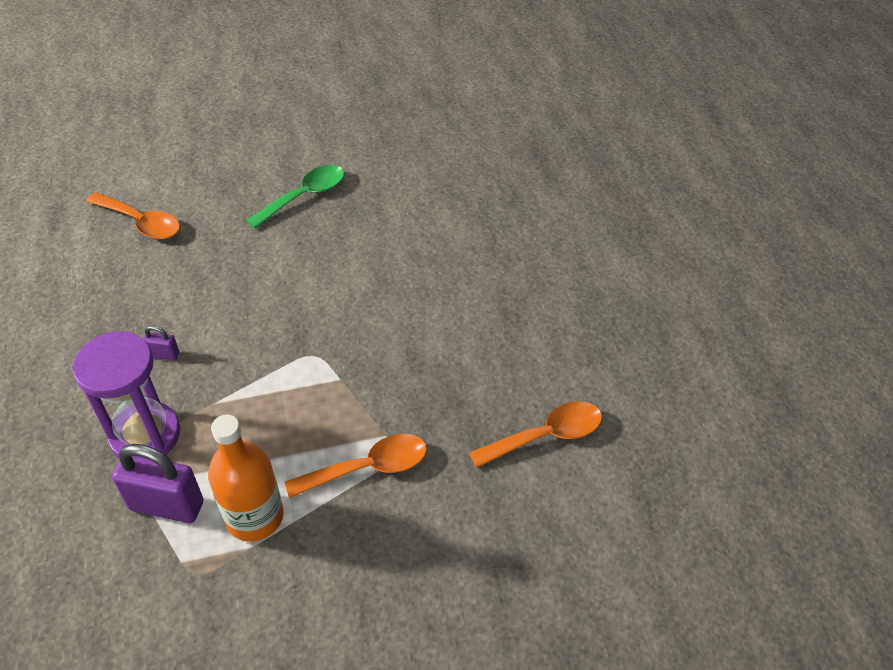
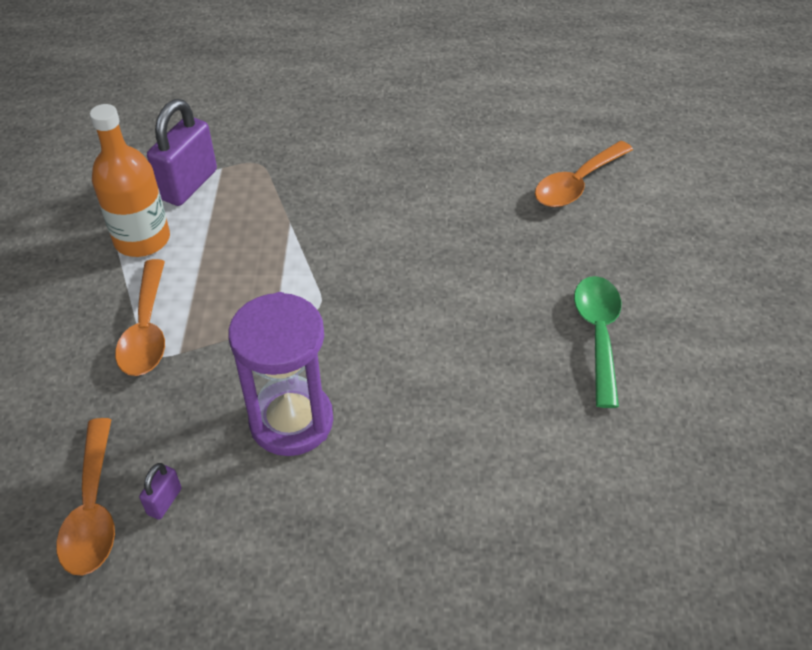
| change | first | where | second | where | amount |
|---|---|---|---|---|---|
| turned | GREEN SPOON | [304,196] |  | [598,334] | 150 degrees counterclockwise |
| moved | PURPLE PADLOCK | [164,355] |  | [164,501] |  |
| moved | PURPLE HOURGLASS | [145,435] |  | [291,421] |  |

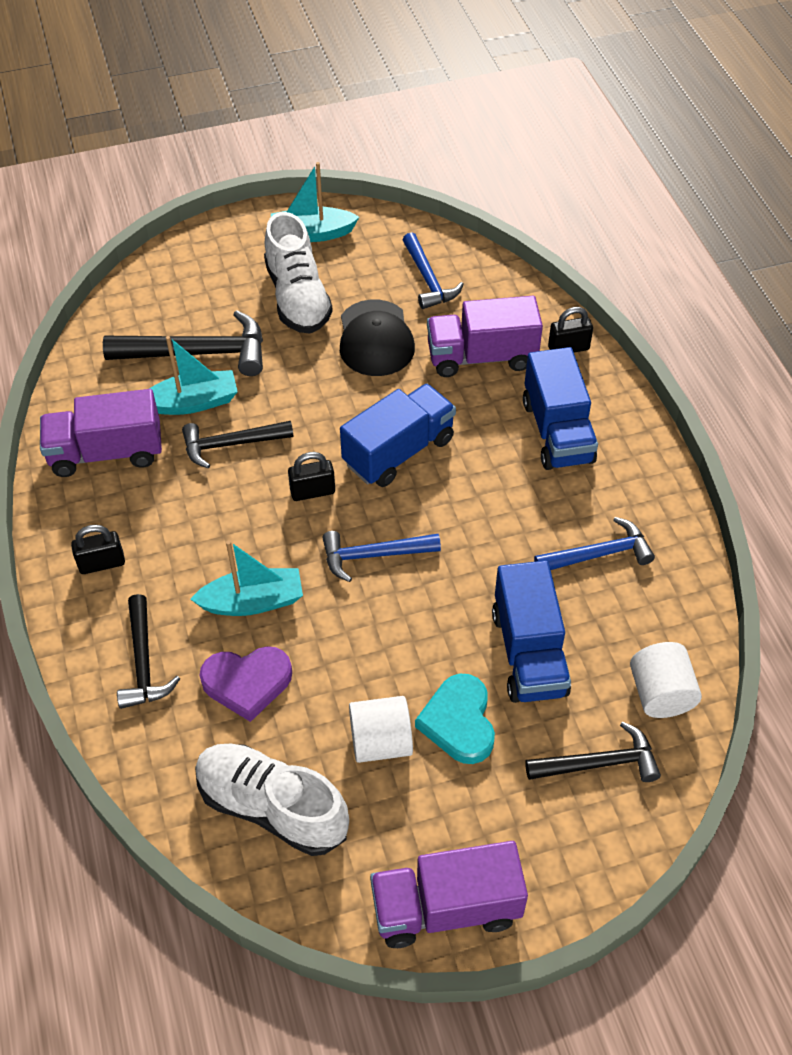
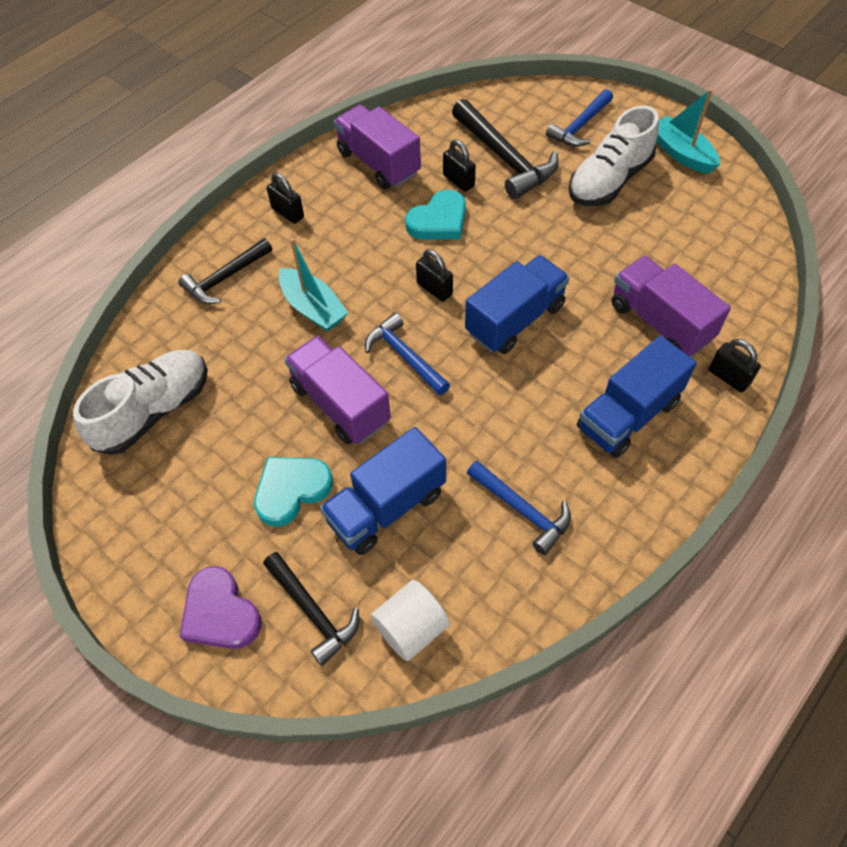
| change | first | where | second | where | amount |
|---|---|---|---|---|---|
| moved | BLUE HAMMER | [428,280] |  | [580,126] |  |
| removed | BLACK CAP | [375,339] |  |  |  |
| replaced | TURQUOISE BOAT | [193,402] | BLACK PADLOCK | [458,181] |  |
| turned | BLUE TRUCK | [399,451] |  | [515,320] | 60 degrees counterclockwise |
| replaced | BLACK HAMMER | [231,444] | TURQUOISE HEART | [439,221] |  |
| moved | PURPLE HEART | [247,682] |  | [220,613] |  |
| removed | WHITE CYLINDER | [381,742] |  |  |  |
| turned | WHITE SHOE | [272,807] |  | [154,411] | 45 degrees clockwise |
| moved | PURPLE TRUCK | [446,907] |  | [340,404] |  |

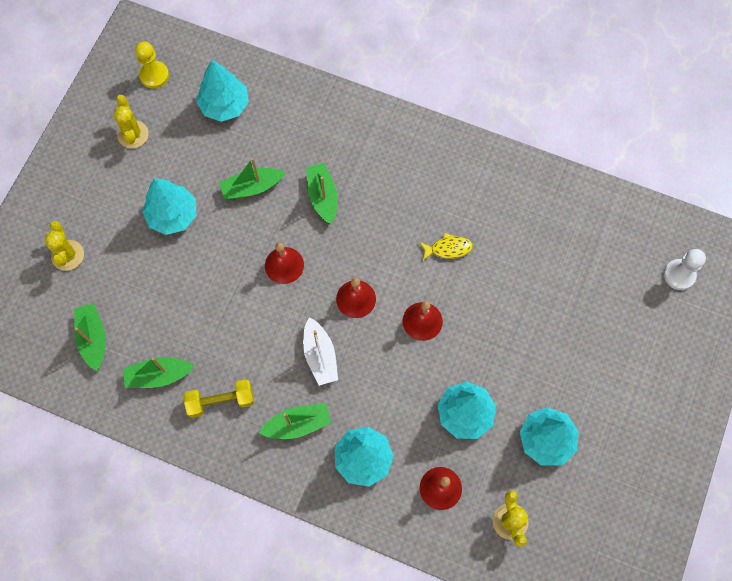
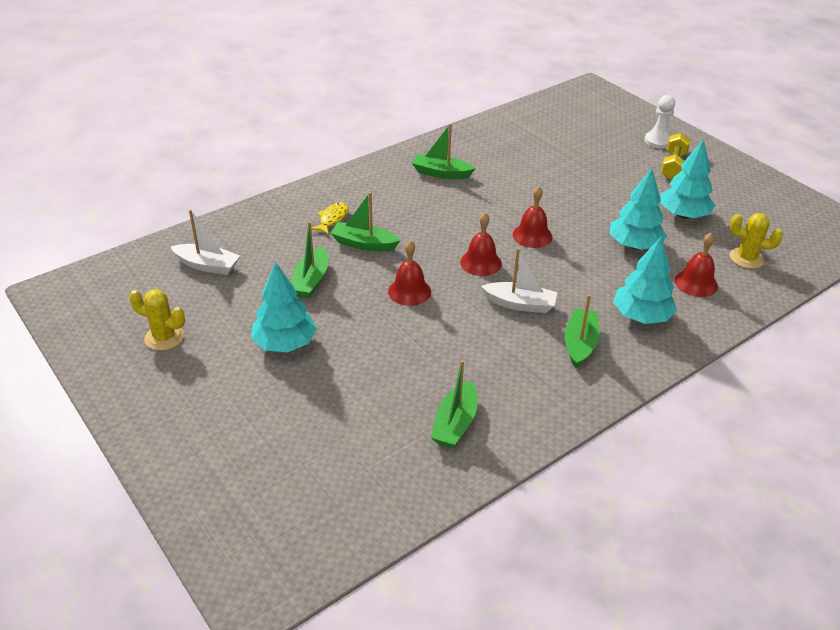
| change | first | where | second | where | amount |
|---|---|---|---|---|---|
| removed | YELLOW PAWN | [154,75] |  |  |  |
| replaced | TURQUOISE TREE | [224,105] | WHITE BOAT | [207,265] |  |
| removed | YELLOW CACTUS | [68,255] |  |  |  |
| moved | YELLOW FISH | [448,249] |  | [332,219] |  |
| moved | WHITE PAWN | [679,275] |  | [658,141] |  |
| moved | GREEN BOAT | [93,338] |  | [441,173] |  |
| moved | YELLOW DUMBBELL | [221,401] |  | [673,166] |  |

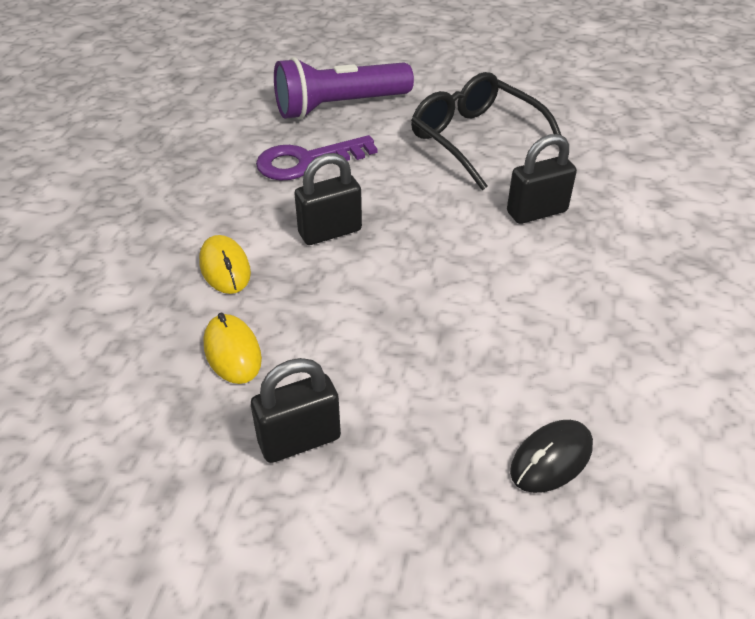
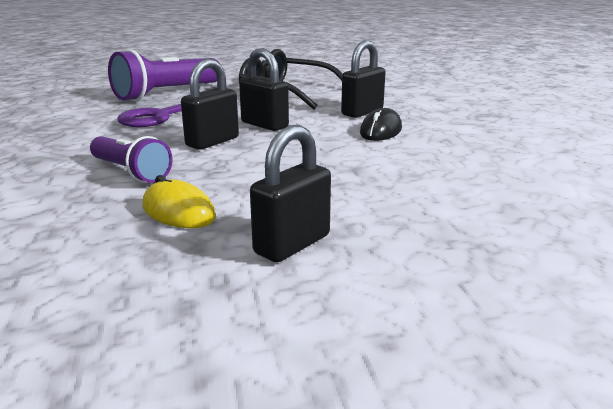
| change | first | where | second | where | amount |
|---|---|---|---|---|---|
| replaced | YELLOW MOUSE | [225,268] | PURPLE FLASHLIGHT | [131,172] |  |
| moved | BLACK MOUSE | [551,459] |  | [380,131] |  |
| added |  |  | BLACK PADLOCK | [264,125] |  |

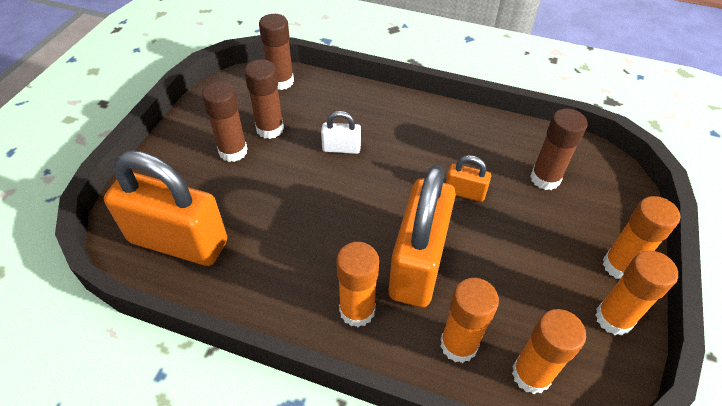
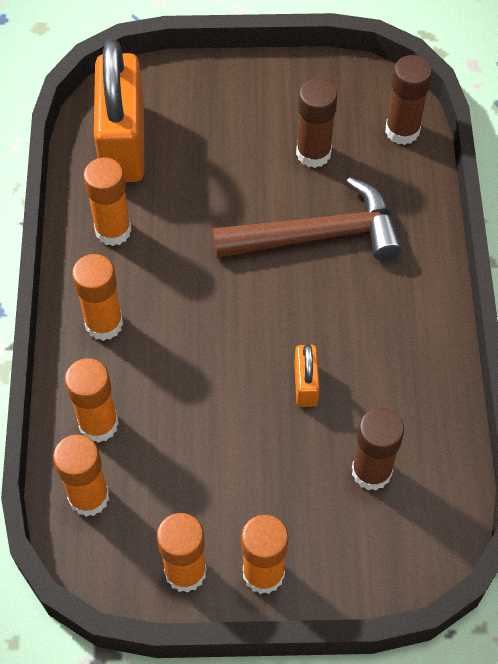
| change | first | where | second | where | amount |
|---|---|---|---|---|---|
| removed | BROWN GLUE STICK | [233,151] |  |  |  |
| replaced | WHITE PADLOCK | [341,148] | BROWN HAMMER | [317,235] |  |
| removed | ORANGE PADLOCK | [418,264] |  |  |  |
| added |  |  | ORANGE GLUE STICK | [113,230] |  |

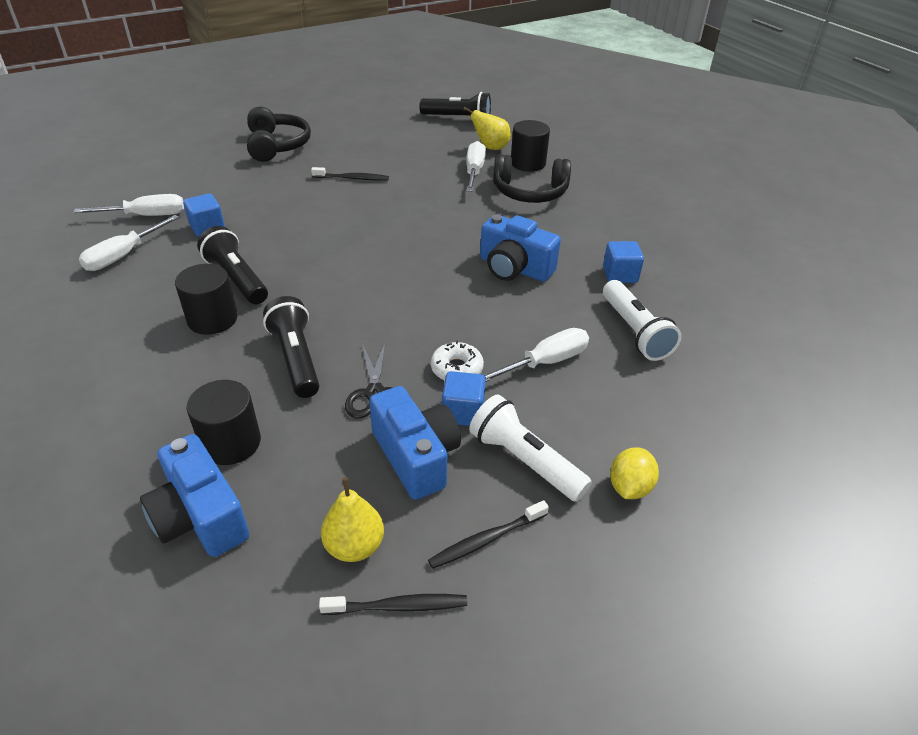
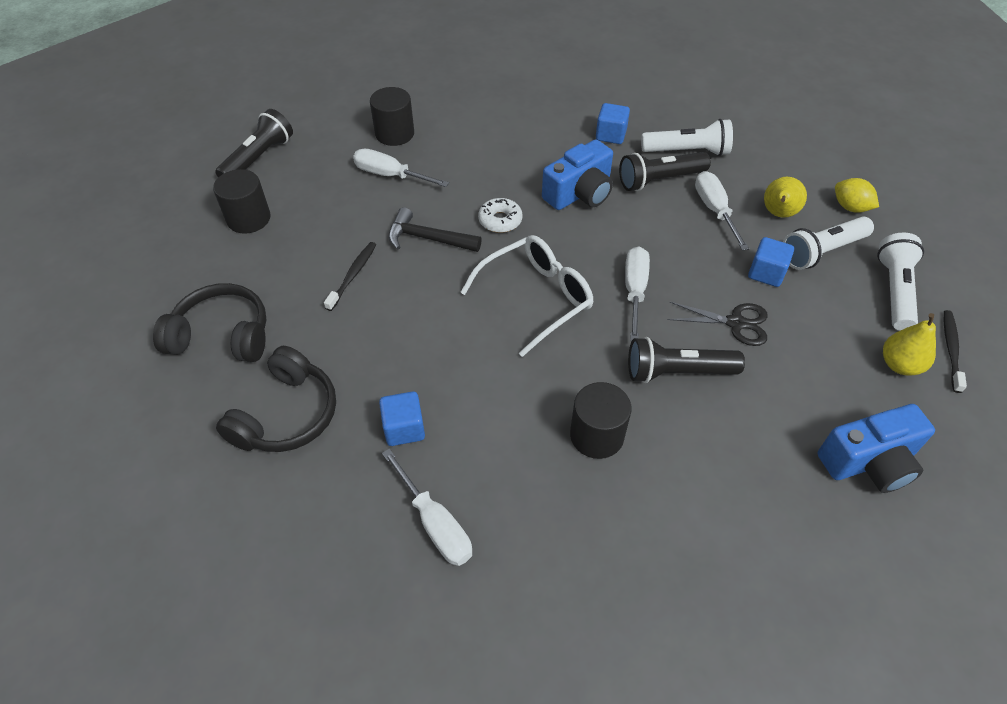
| change | first | where | second | where | amount |
|---|---|---|---|---|---|
| moved | YELLOW PEAR | [490,147] |  | [778,214] |  |
| moved | BLACK HEADPHONES | [530,192] |  | [286,415] |  |
| moved | WHITE SCREWDRIVER | [147,216] |  | [634,290] |  |
| moved | BLACK FLASHLIGHT | [237,279] |  | [659,180] |  |
| moved | WHITE DONUT | [456,369] |  | [500,220] |  |
| moved | BLACK CYLINDER | [231,443] |  | [249,219] |  |
| removed | BLUE CAMERA | [416,456] |  |  |  |
| replaced | BLACK TOOTHBRUSH | [486,540] | WHITE FLASHLIGHT | [894,291] |  |
| added |  |  | BLACK HAMMER | [427,238] |  |
| added |  |  | WHITE GLASSES | [537,298] |  |

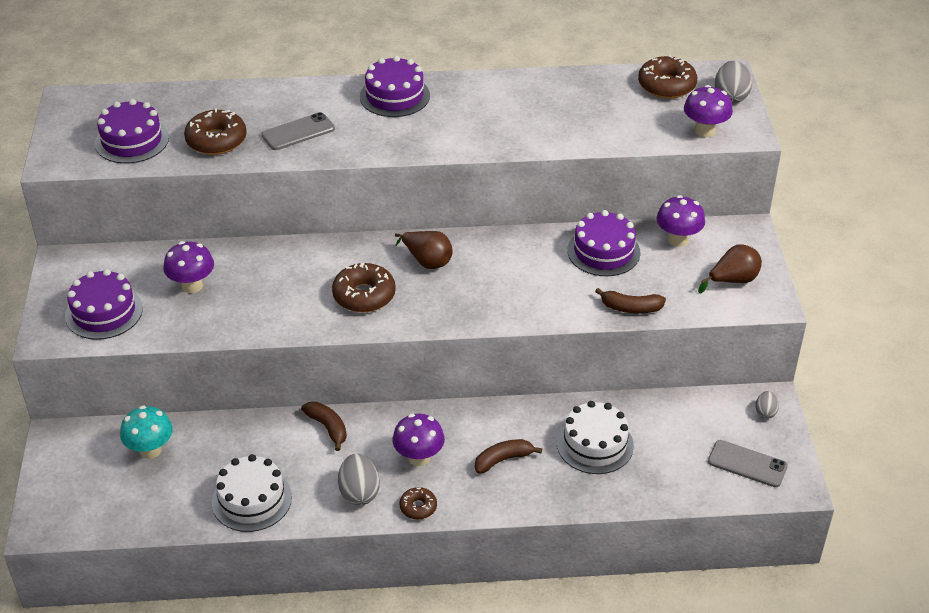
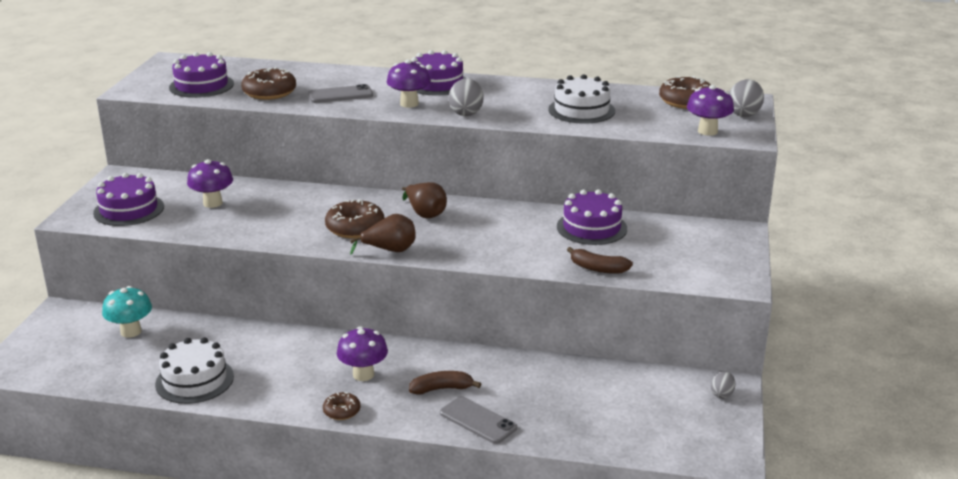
| change | first | where | second | where | amount |
|---|---|---|---|---|---|
| moved | PURPLE MUSHROOM | [678,239] |  | [409,104] |  |
| moved | BROWN PEAR | [733,280] |  | [390,250] |  |
| moved | WHITE CAKE | [595,444] |  | [581,110] |  |
| removed | BROWN BANANA | [328,428] |  |  |  |
| moved | GREY PHONE | [747,464] |  | [478,420] |  |
| moved | GREY EGG | [359,492] |  | [466,113] |  |

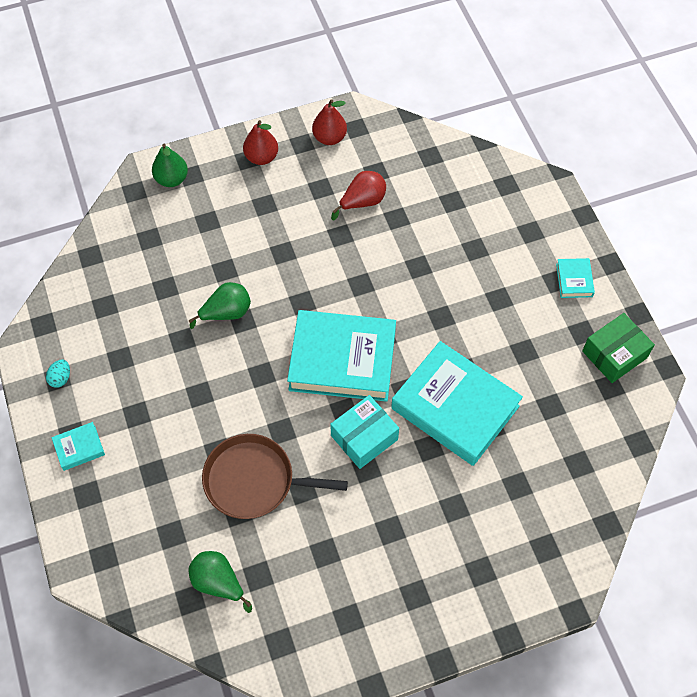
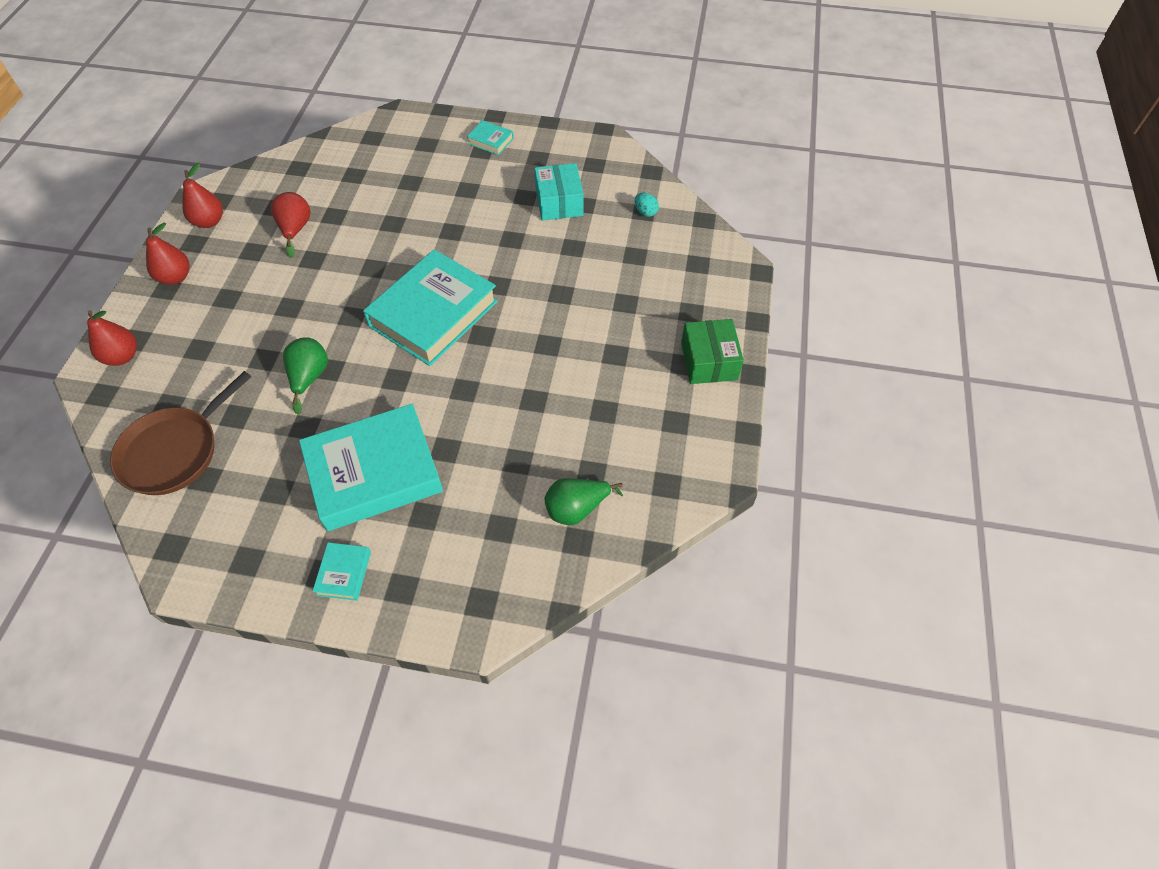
| change | first | where | second | where | amount |
|---|---|---|---|---|---|
| recoloured | GREEN PEAR | [172,179] | RED PEAR | [122,356] |  |
| moved | GREEN BOX | [614,354] |  | [709,361] |  |
| moved | TURQUOISE BOOK | [455,407] |  | [374,473] |  |
| moved | TURQUOISE EGG | [61,378] |  | [645,212] |  |
| moved | TURQUOISE BOX | [364,437] |  | [559,202] |  |
| moved | BROWN PAN | [254,480] |  | [174,451] |  |

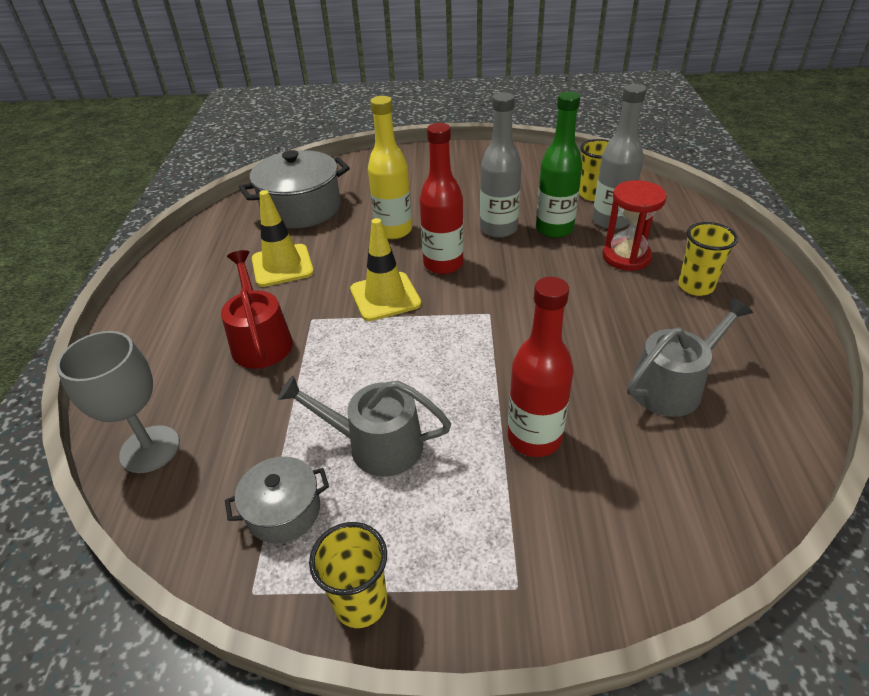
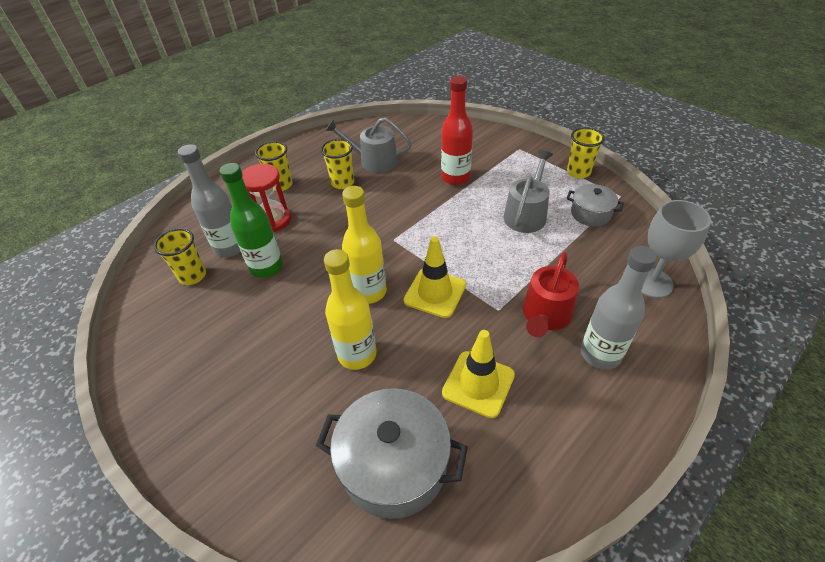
| change | first | where | second | where | amount |
|---|---|---|---|---|---|
| moved | GREY BOTTLE | [498,229] |  | [600,354] |  |
| recoloured | RED BOTTLE | [443,264] | YELLOW BOTTLE | [369,292] |  |
| turned | GREY WATERING CAN | [376,445] |  | [526,214] | 120 degrees counterclockwise |
| added |  |  | YELLOW CUP | [342,183] |  |

